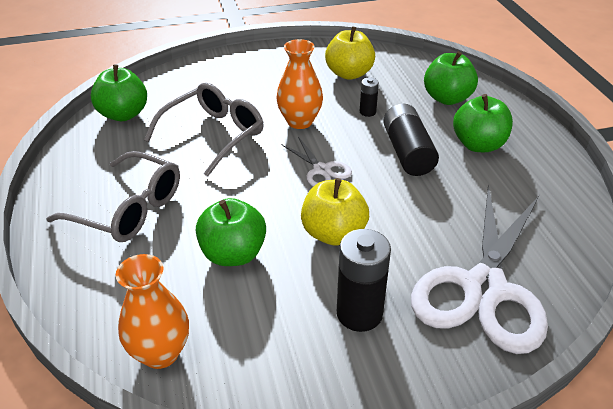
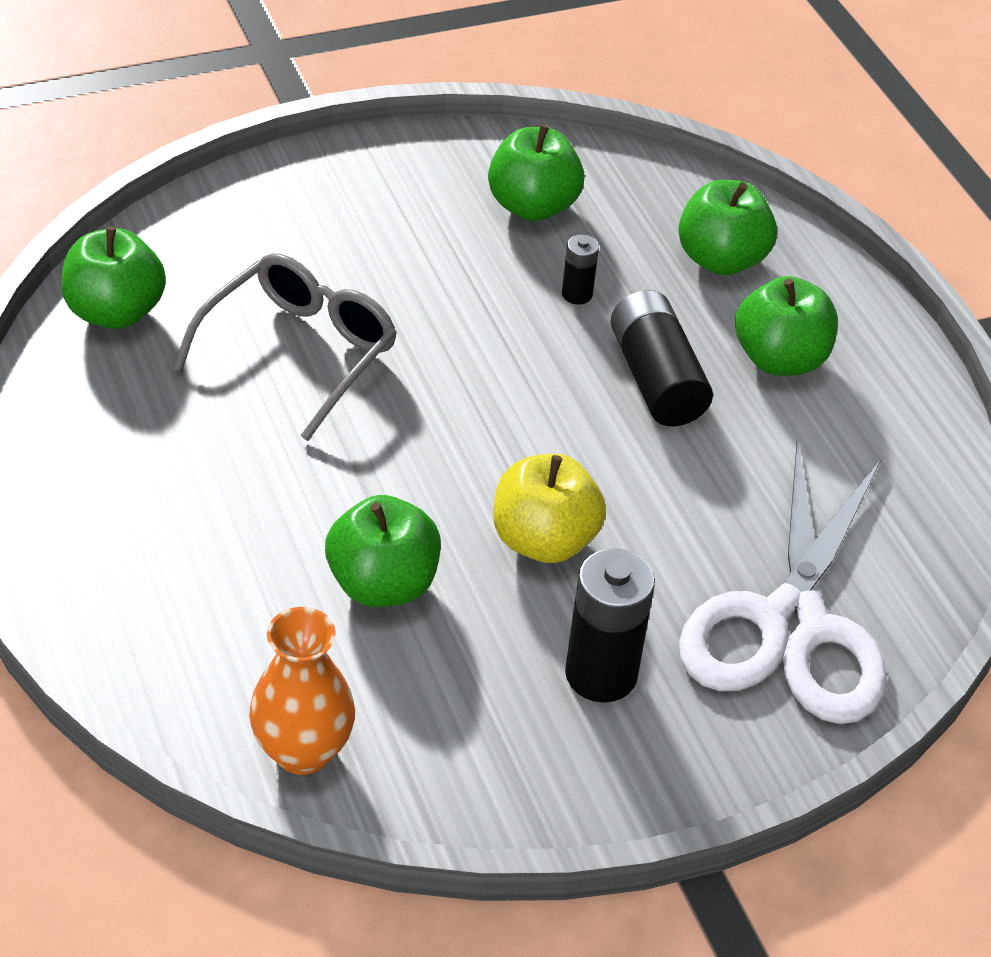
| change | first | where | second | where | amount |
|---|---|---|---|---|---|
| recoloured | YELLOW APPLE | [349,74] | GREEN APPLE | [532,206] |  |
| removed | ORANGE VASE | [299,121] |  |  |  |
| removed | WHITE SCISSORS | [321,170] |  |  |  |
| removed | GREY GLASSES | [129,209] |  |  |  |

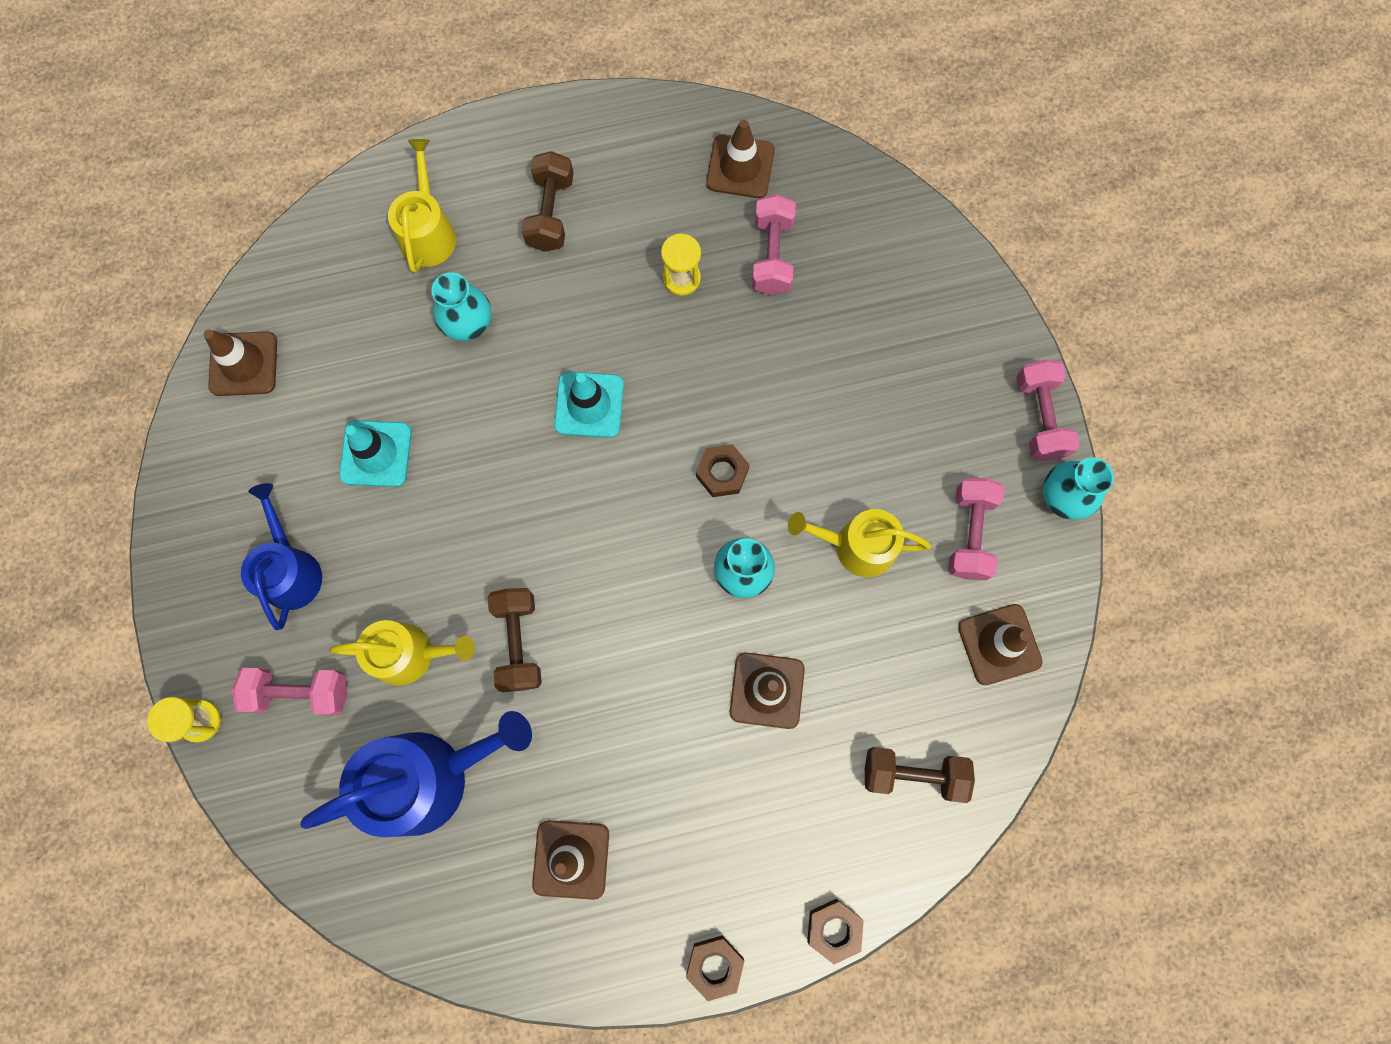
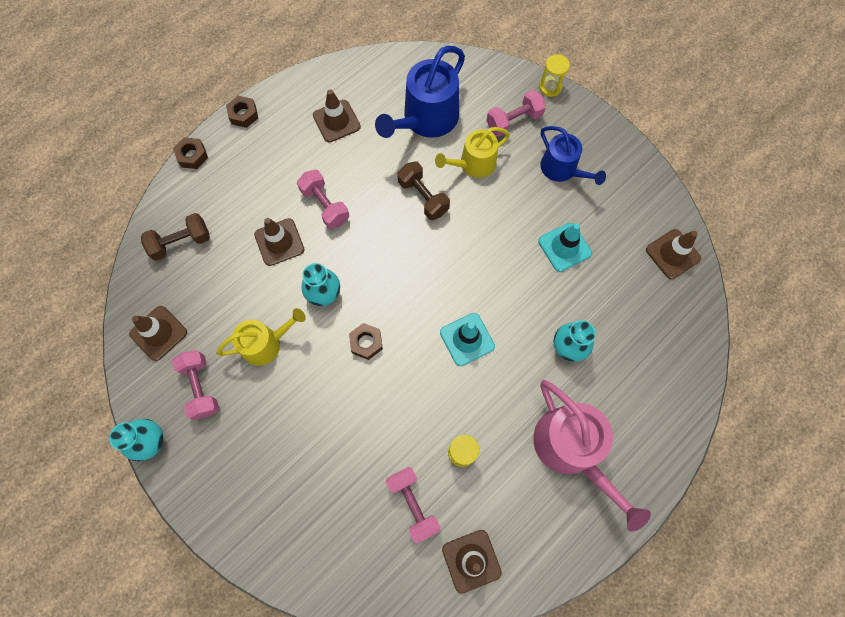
| change | first | where | second | where | amount |
|---|---|---|---|---|---|
| removed | YELLOW WATERING CAN | [428,232] |  |  |  |
| replaced | BROWN DUMBBELL | [551,213] | PINK WATERING CAN | [571,449] |  |
| moved | PINK DUMBBELL | [1039,417] |  | [325,205] |  |

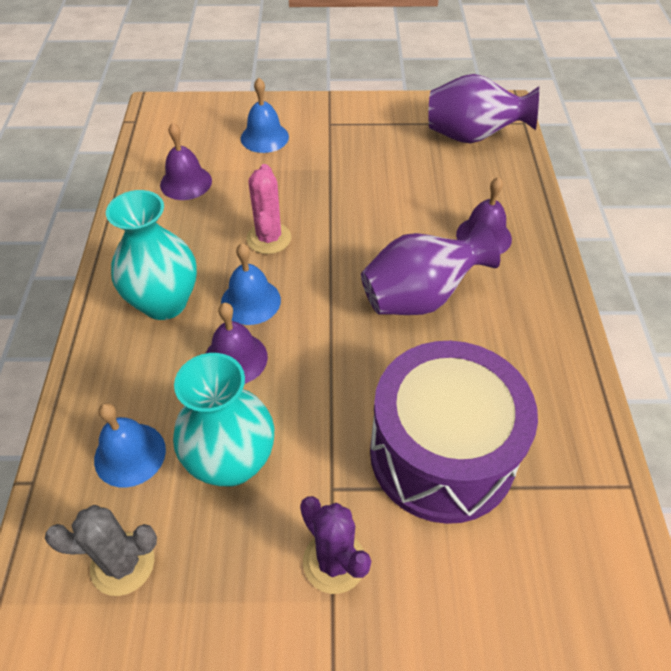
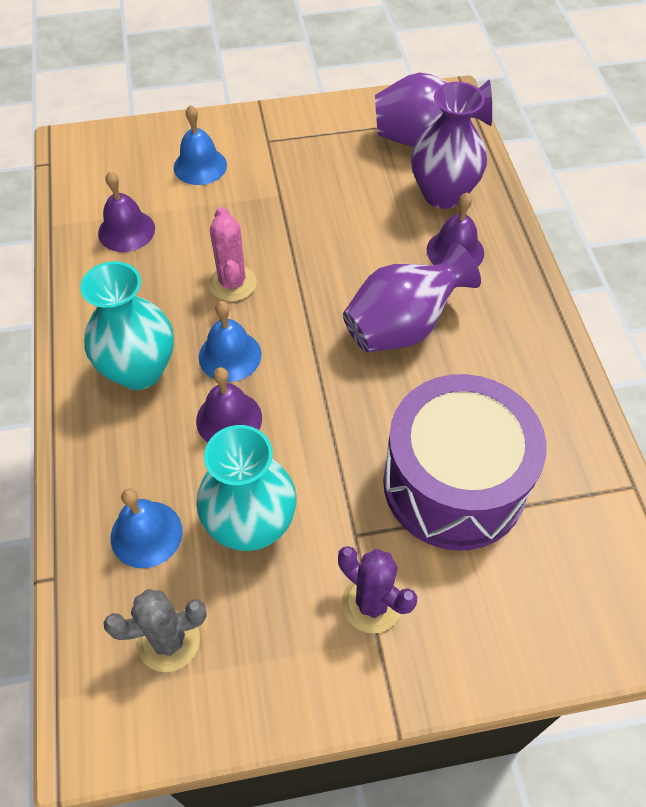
| change | first | where | second | where | amount |
|---|---|---|---|---|---|
| added |  |  | PURPLE VASE | [443,194] |  |

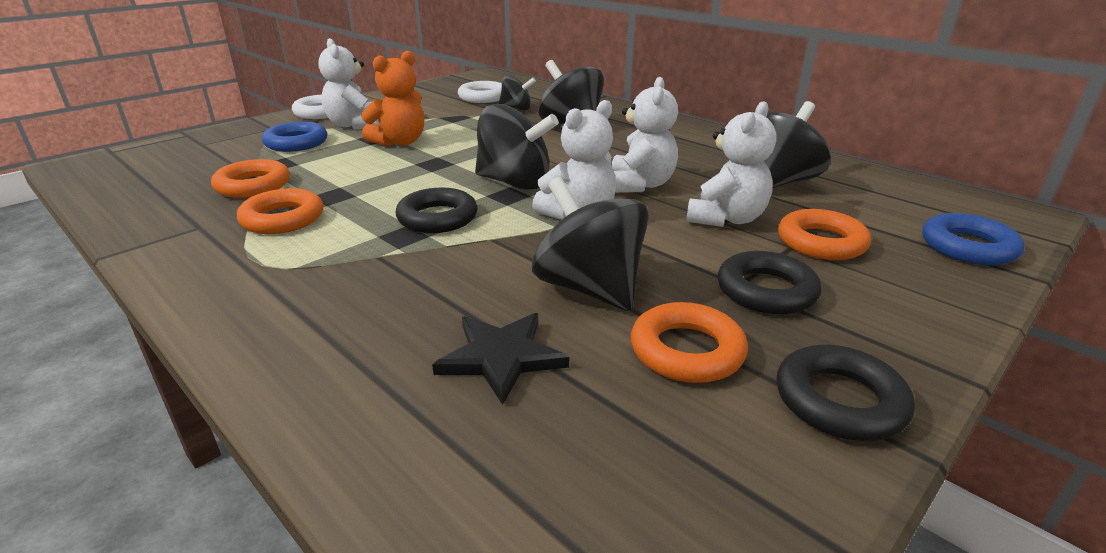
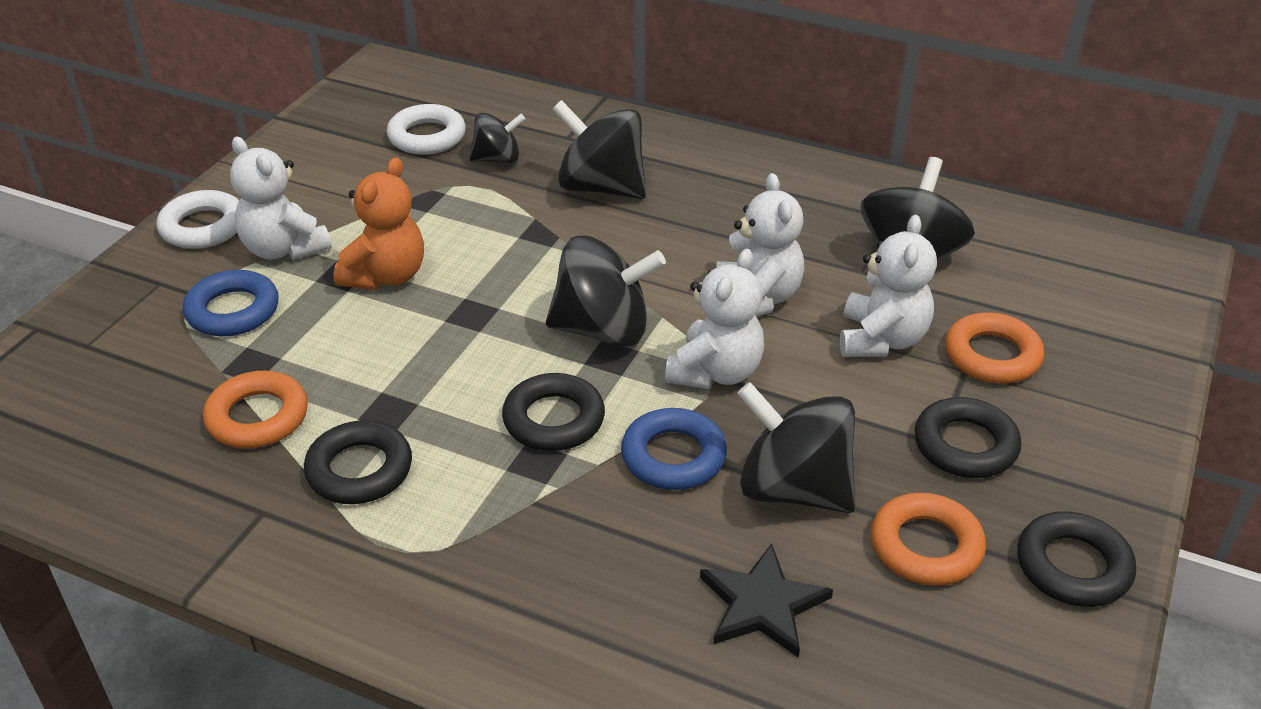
| change | first | where | second | where | amount |
|---|---|---|---|---|---|
| recoloured | ORANGE RING | [282,219] | BLACK RING | [359,470] |  |
| moved | BLUE RING | [968,247] |  | [673,456] |  |

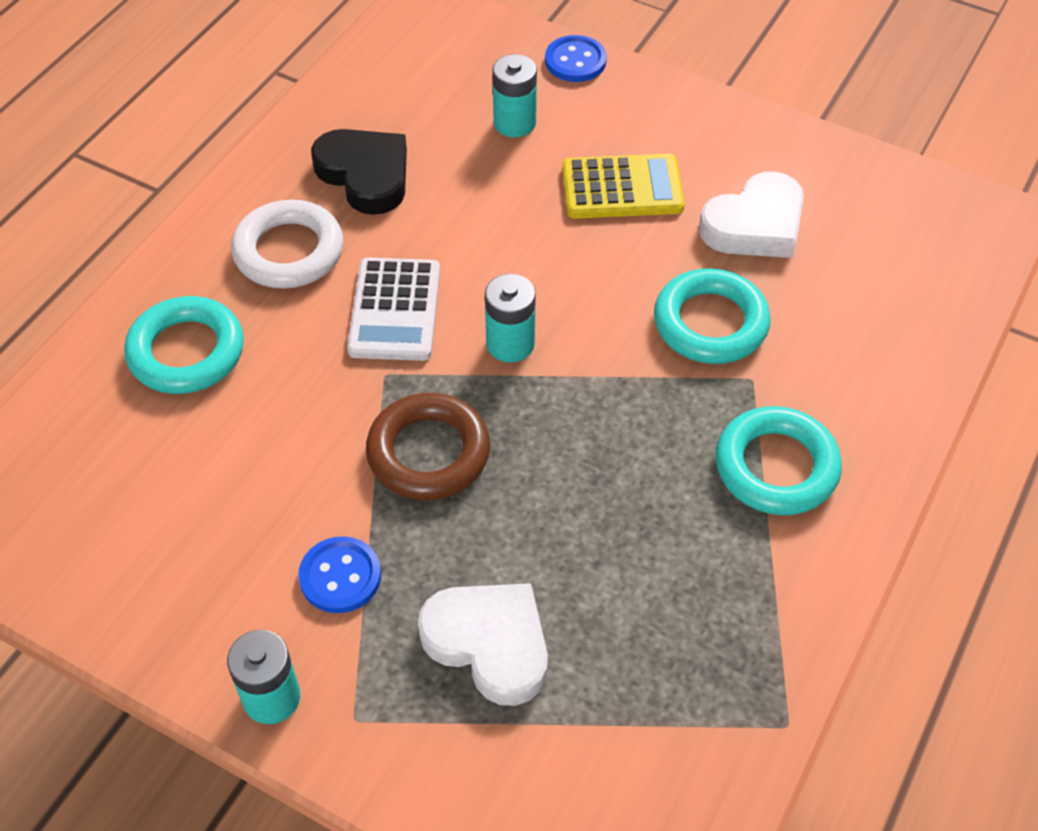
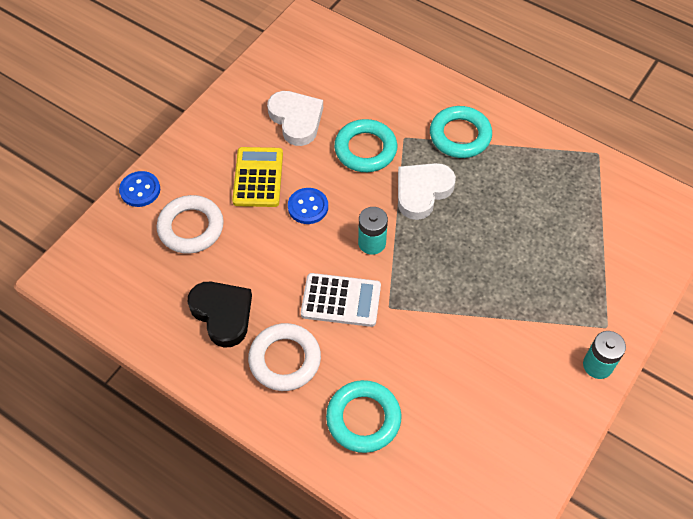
| change | first | where | second | where | amount |
|---|---|---|---|---|---|
| replaced | TURQUOISE BATTERY | [514,123] | WHITE RING | [191,227] |  |
| turned | BLACK HEART | [365,175] |  | [222,314] | 90 degrees clockwise |
| removed | BROWN RING | [428,453] |  |  |  |
| moved | BLUE BUTTON | [340,576] |  | [308,207] |  |
| moved | WHITE HEART | [489,644] |  | [422,192] |  |

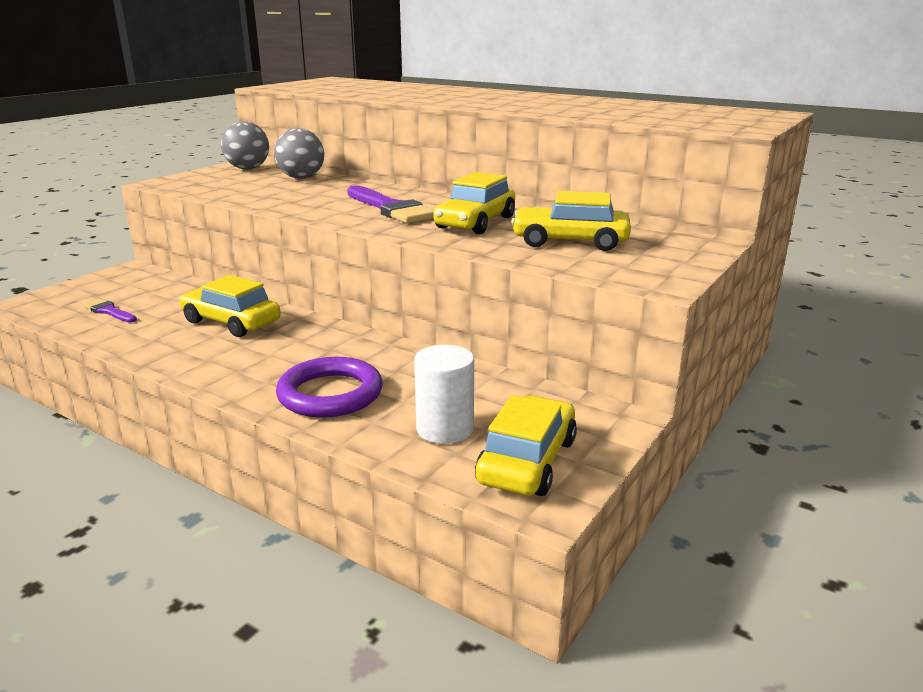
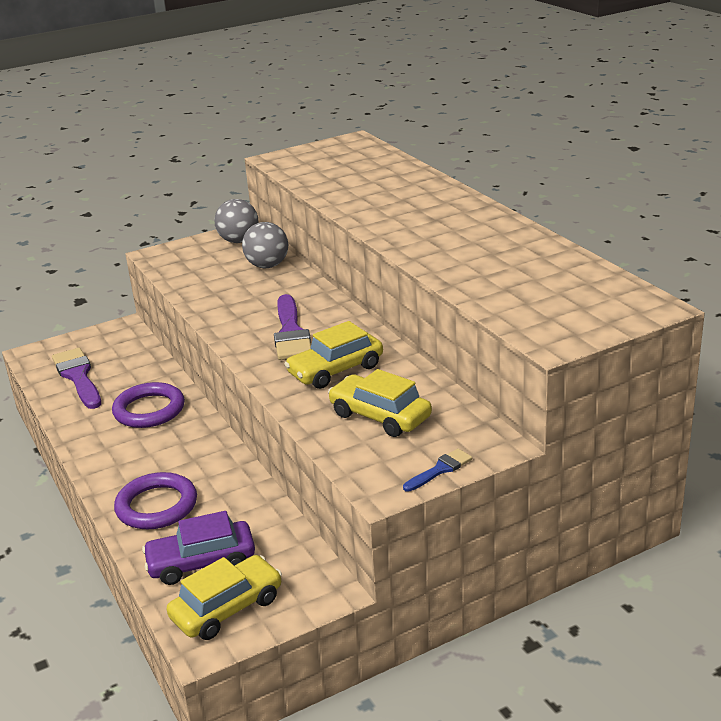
| change | first | where | second | where | amount |
|---|---|---|---|---|---|
| replaced | YELLOW CAR | [231,322] | PURPLE RING | [149,410] |  |
| resized | PURPLE BRUSH | [109,311] |  | [78,376] | x1.92 |
| replaced | WHITE CYLINDER | [445,429] | PURPLE CAR | [201,562] |  |
| added |  |  | BLUE BRUSH | [440,469] |  |

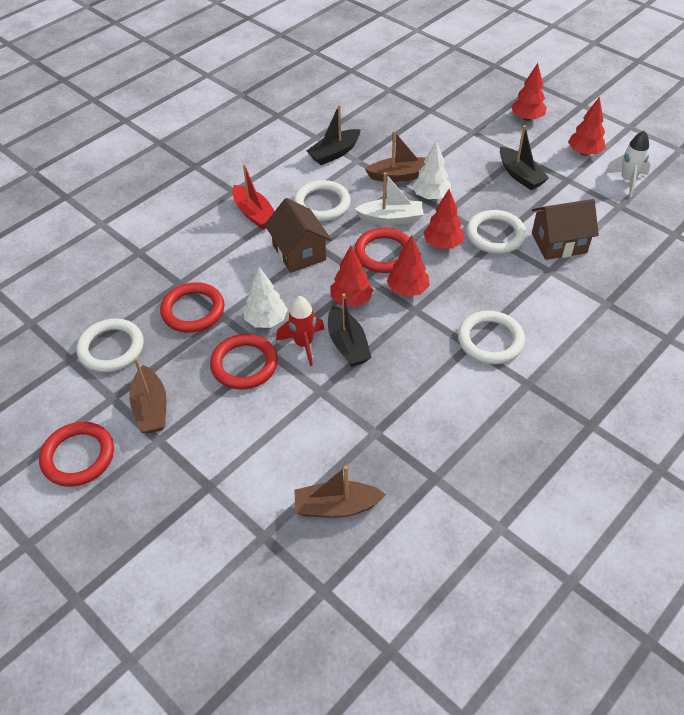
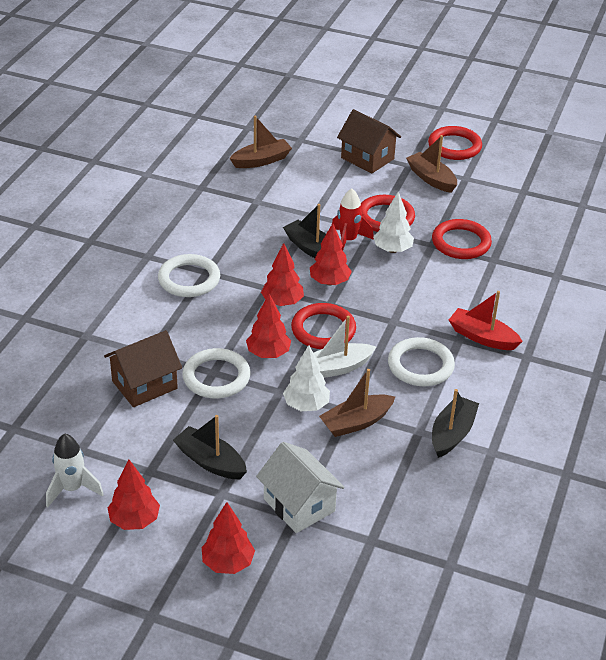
| change | first | where | second | where | amount |
|---|---|---|---|---|---|
| moved | BROWN HOUSE | [299,252] |  | [367,158] |  |
| removed | WHITE RING | [111,348] |  |  |  |
| added |  |  | WHITE HOUSE | [299,505] |  |

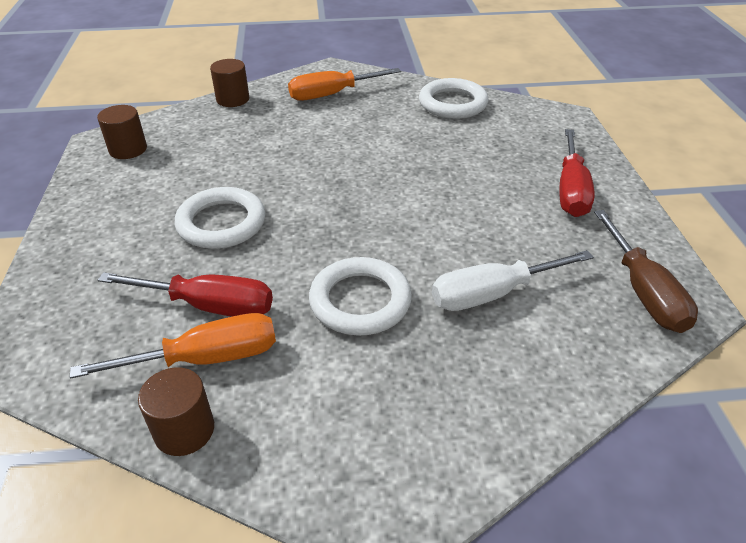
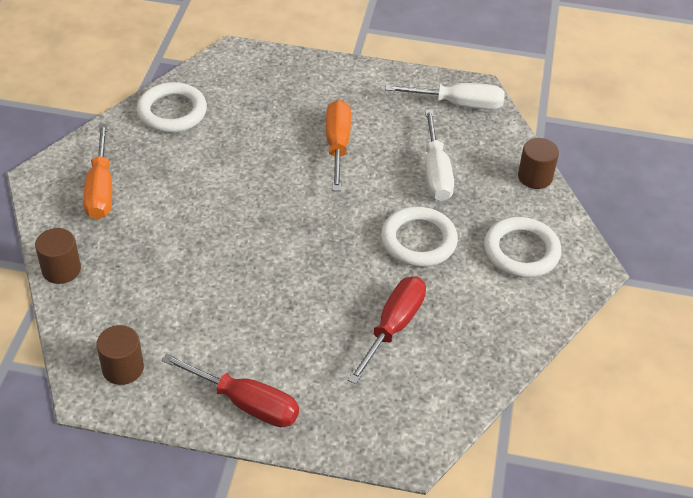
| change | first | where | second | where | amount |
|---|---|---|---|---|---|
| moved | RED SCREWDRIVER | [571,190] |  | [246,403] |  |
| moved | WHITE RING | [221,223] |  | [521,251] |  |
| recoloured | BROWN SCREWDRIVER | [643,291] | WHITE SCREWDRIVER | [458,104] |  |
| moved | ORANGE SCREWDRIVER | [206,358] |  | [337,145] |  |
| moved | BROWN CYLINDER | [184,430] |  | [535,177] |  |

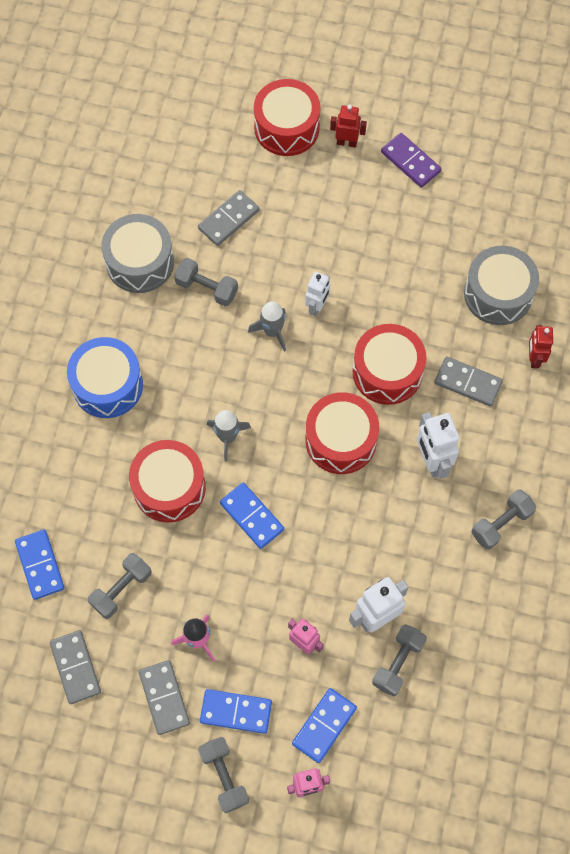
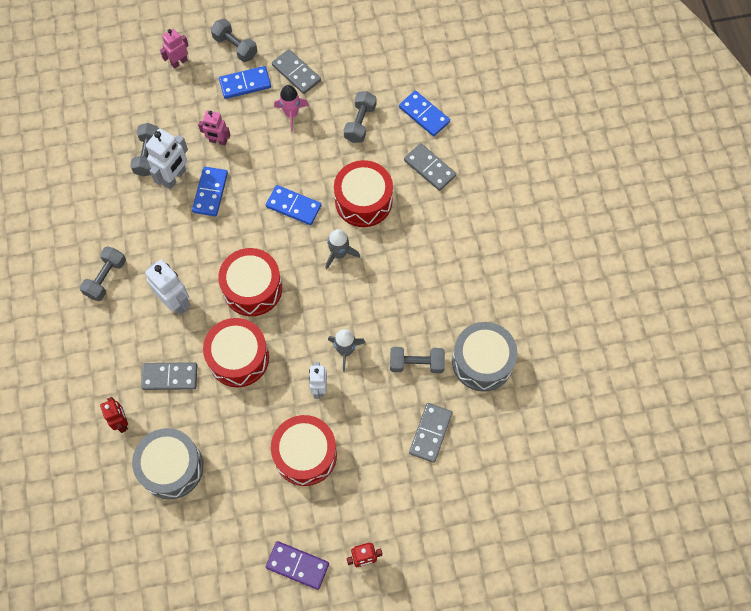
| change | first | where | second | where | amount |
|---|---|---|---|---|---|
| moved | RED DRUM | [286,127] |  | [305,454] |  |
| removed | BLUE DRUM | [107,385] |  |  |  |
| moved | GREY DOMINO | [75,667] |  | [429,168] |  |
| moved | BLUE DOMINO | [324,725] |  | [210,192] |  |

